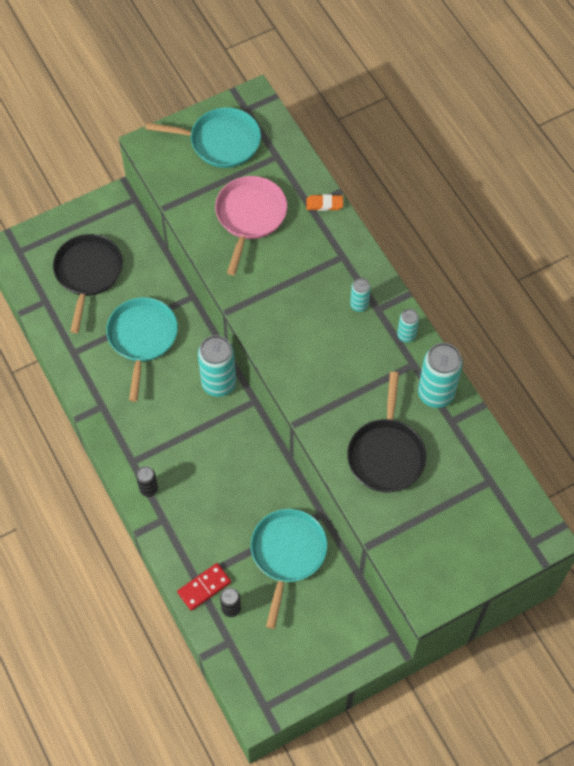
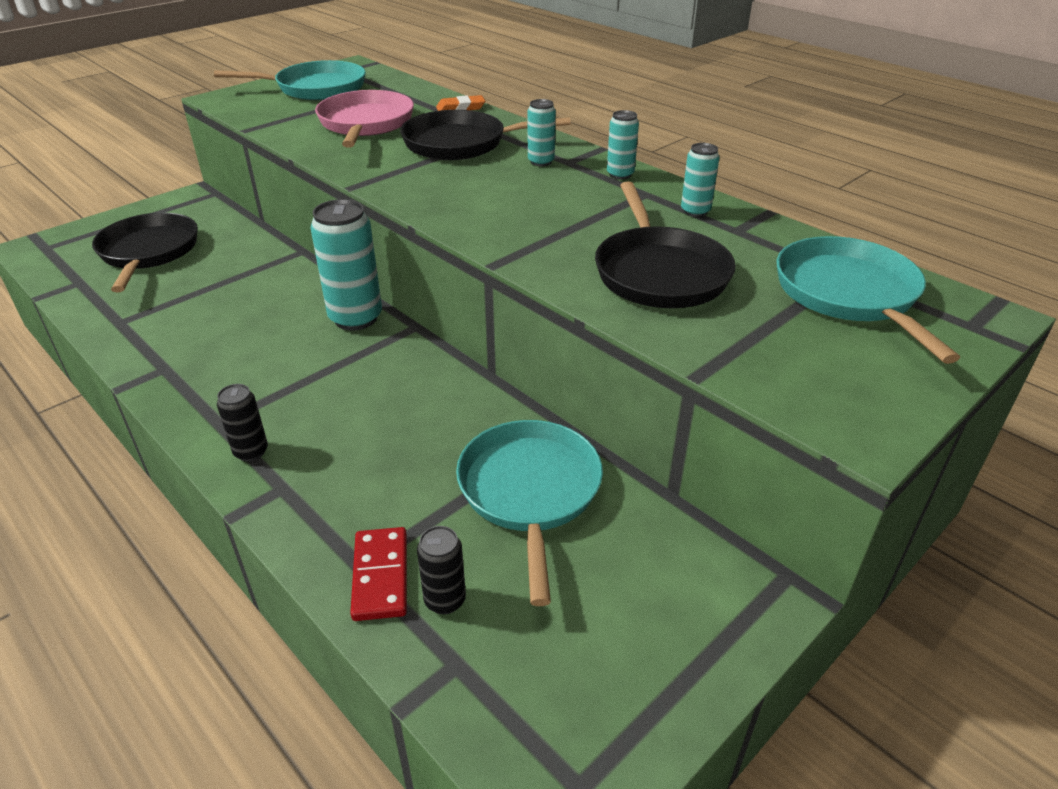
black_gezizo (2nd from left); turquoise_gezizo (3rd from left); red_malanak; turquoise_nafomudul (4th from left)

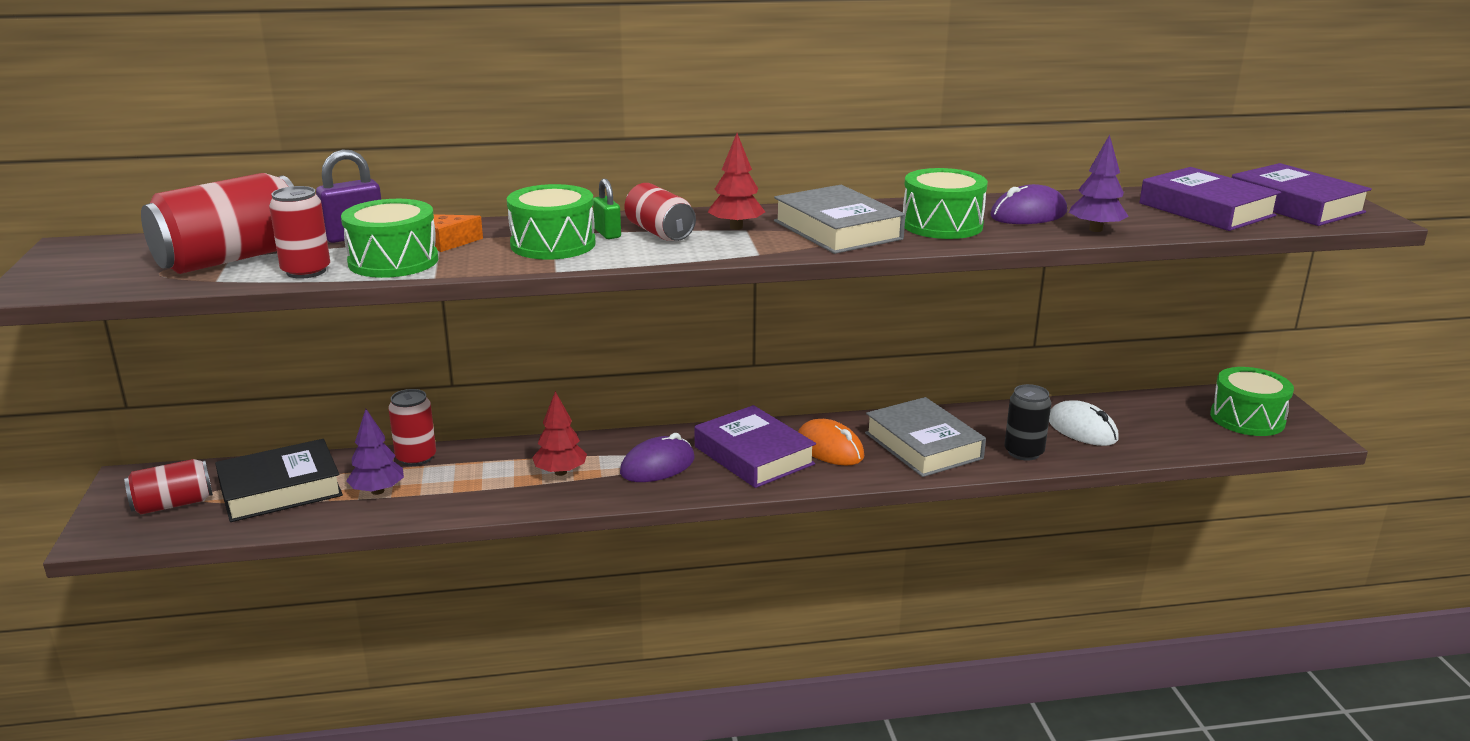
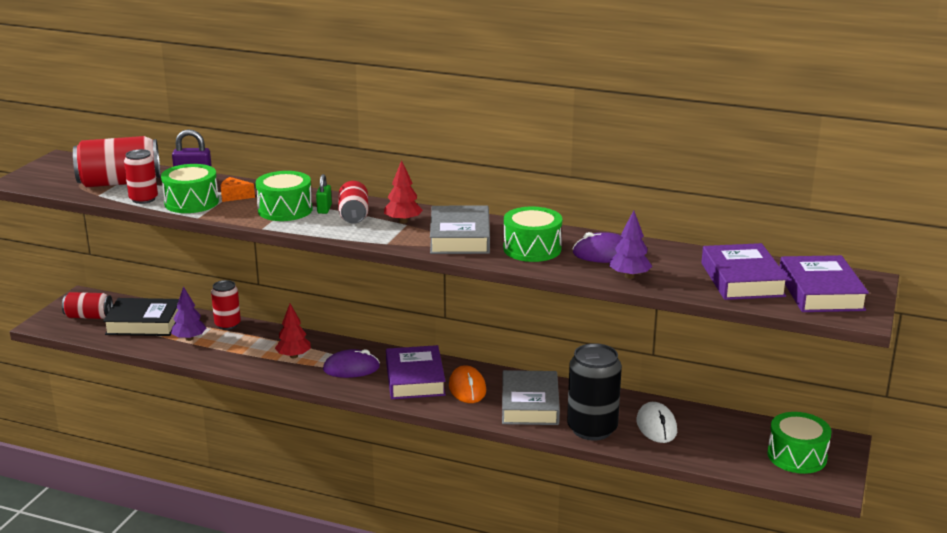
black_nafomudul

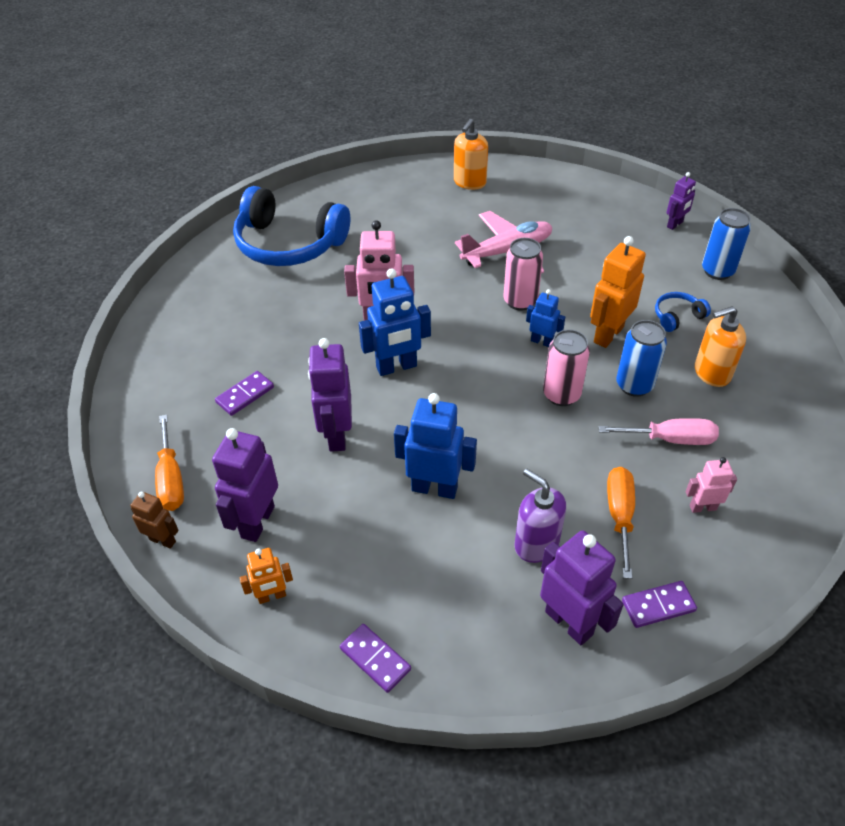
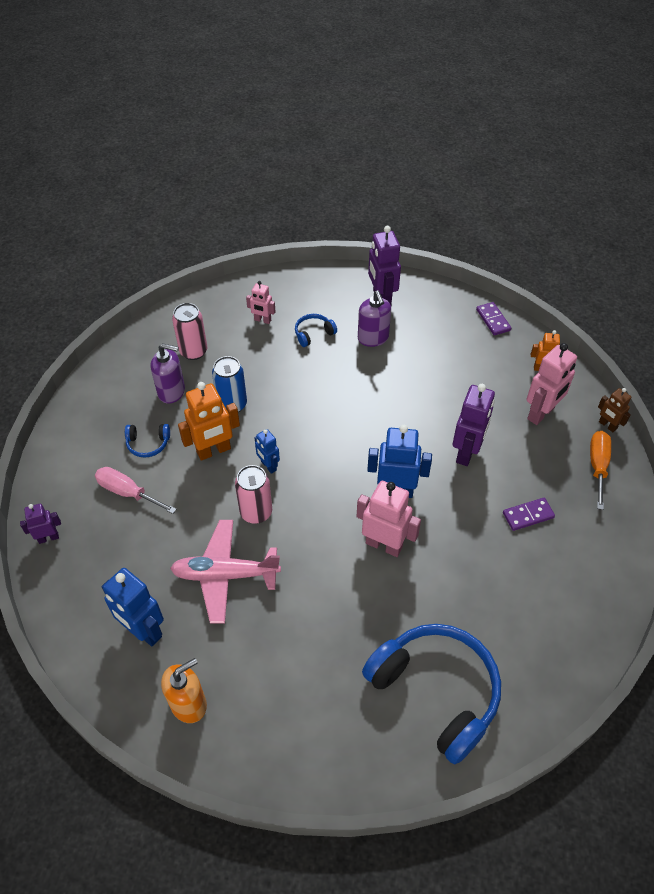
purple_malanak (3rd from left in the first image); blue_nafomudul (2nd from left in the first image); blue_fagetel (1st from left); pink_nafomudul (1st from left); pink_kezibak; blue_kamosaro (2nd from left); pink_fagetel (3rd from left); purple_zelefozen (1st from left)

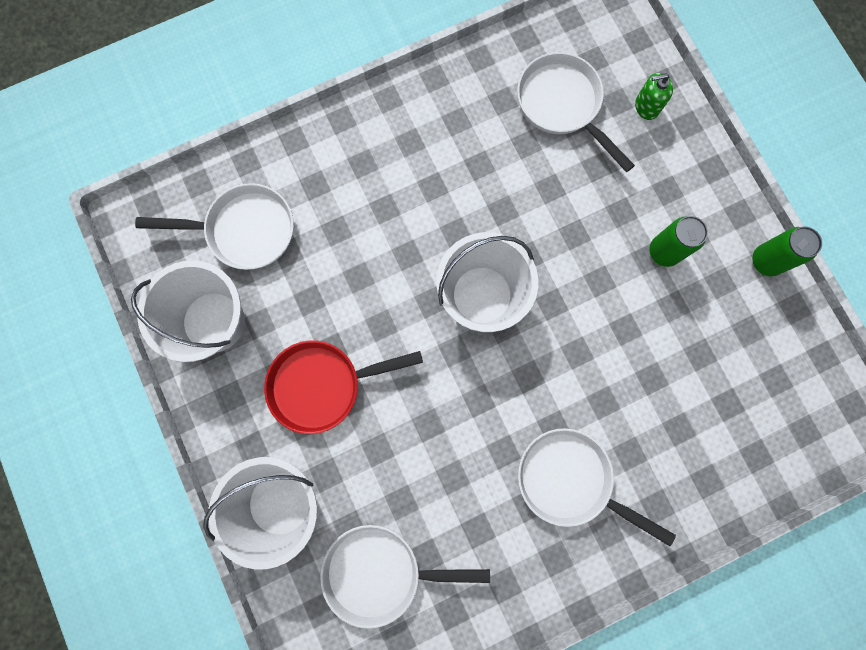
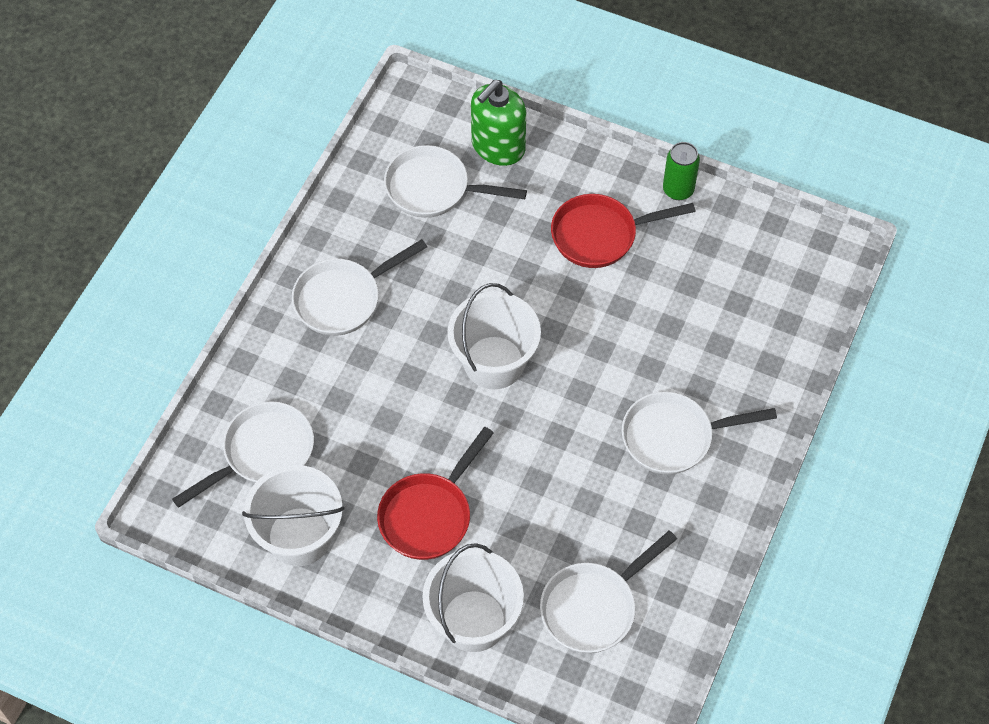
white_gezizo (2nd from left); red_gezizo (2nd from left); green_zelefozen

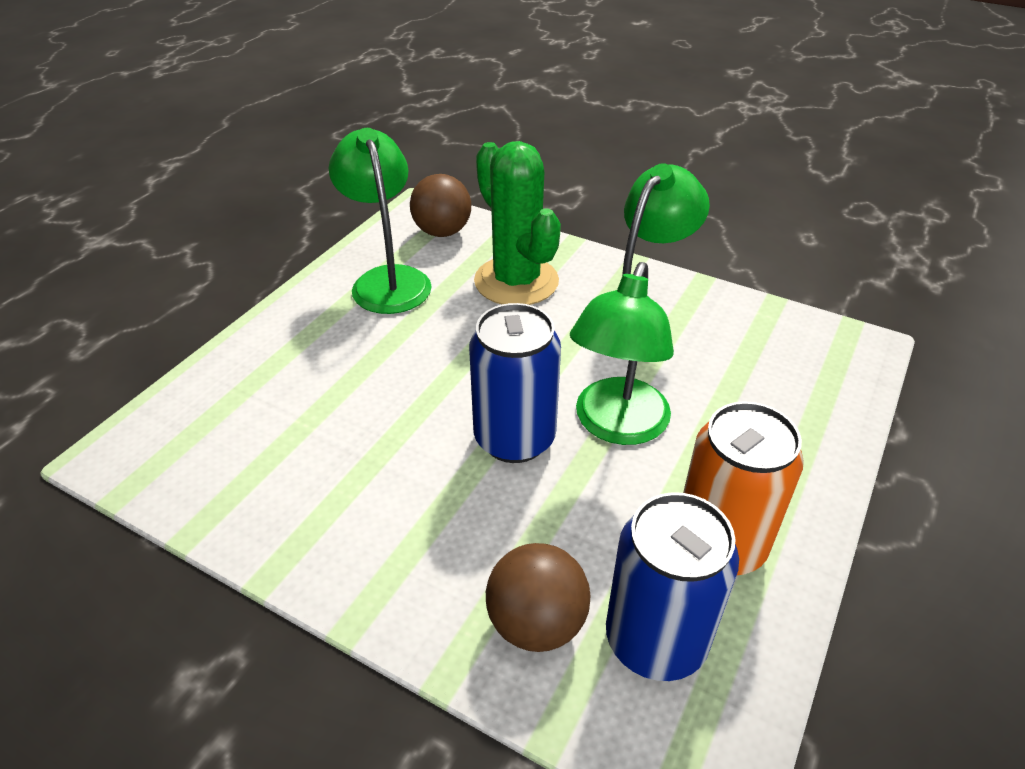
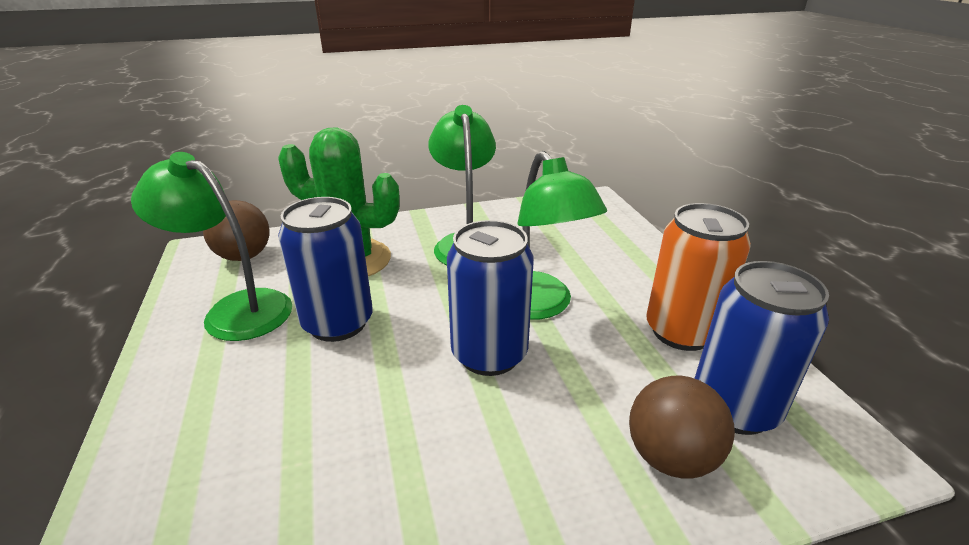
blue_nafomudul (1st from left)

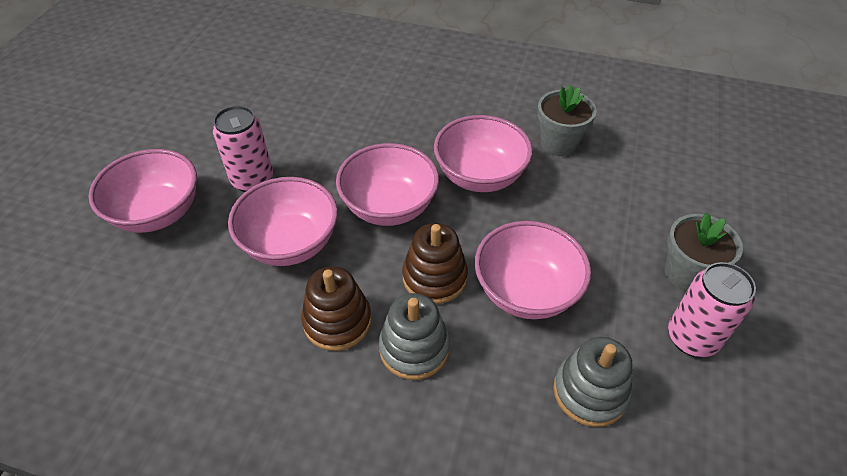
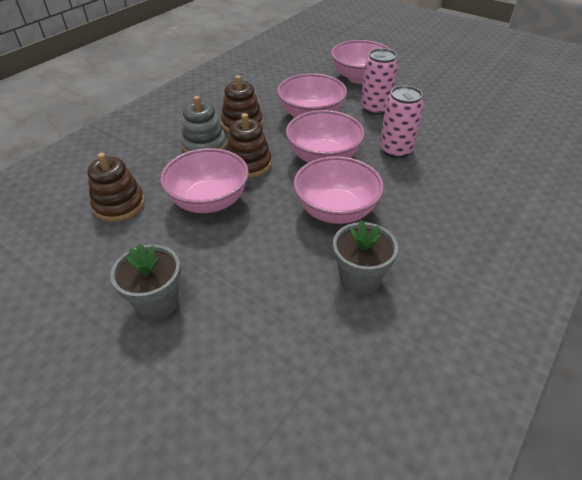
pink_nafomudul (2nd from left); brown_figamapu (1st from left)

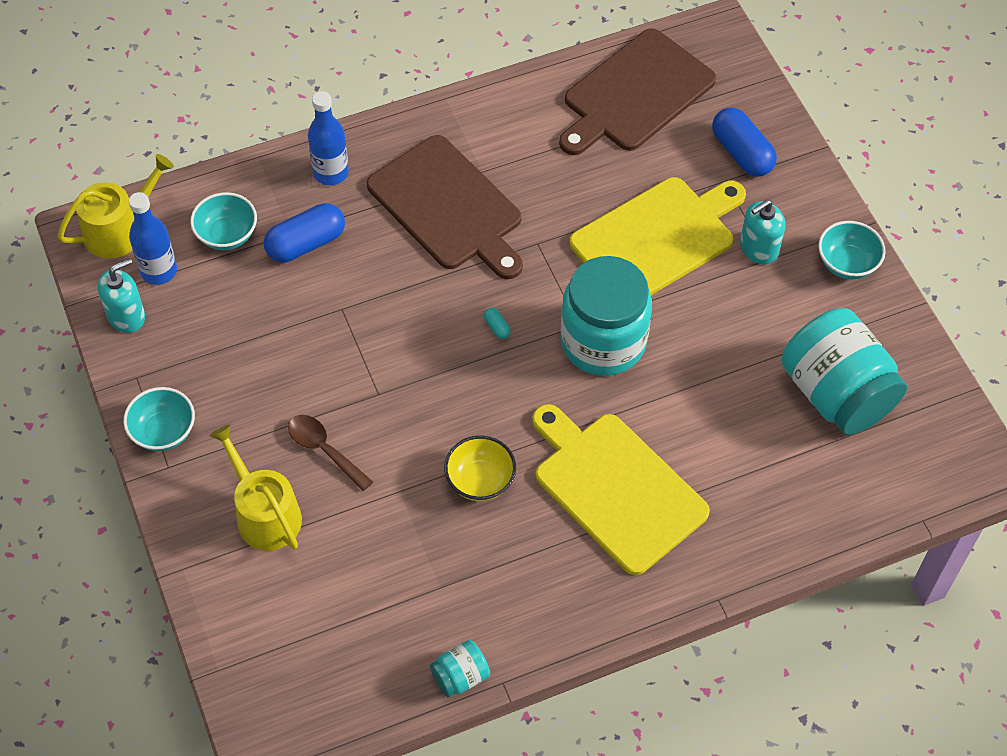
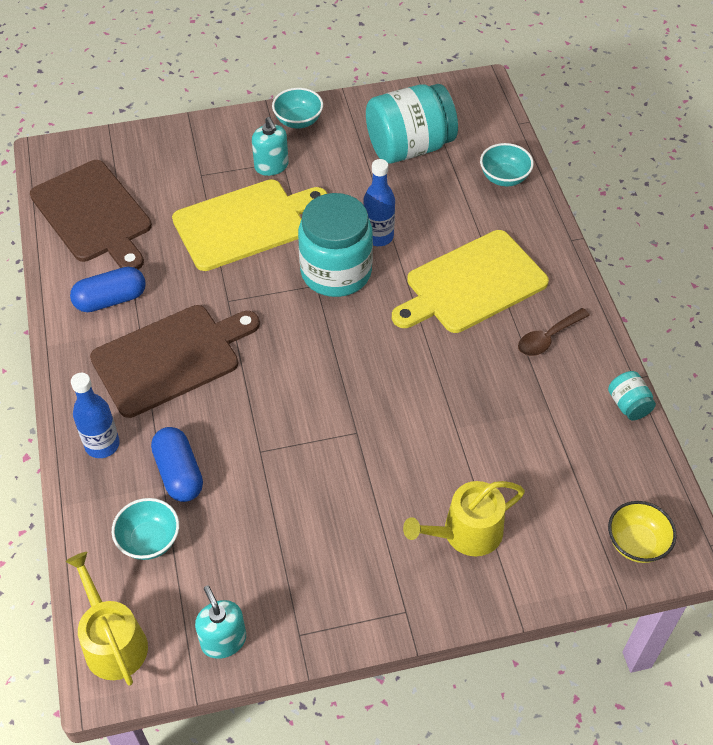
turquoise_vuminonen; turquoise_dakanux (3rd from left); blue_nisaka (2nd from left); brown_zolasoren; yellow_dakanux; blue_vuminonen (1st from left); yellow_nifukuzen (1st from left)

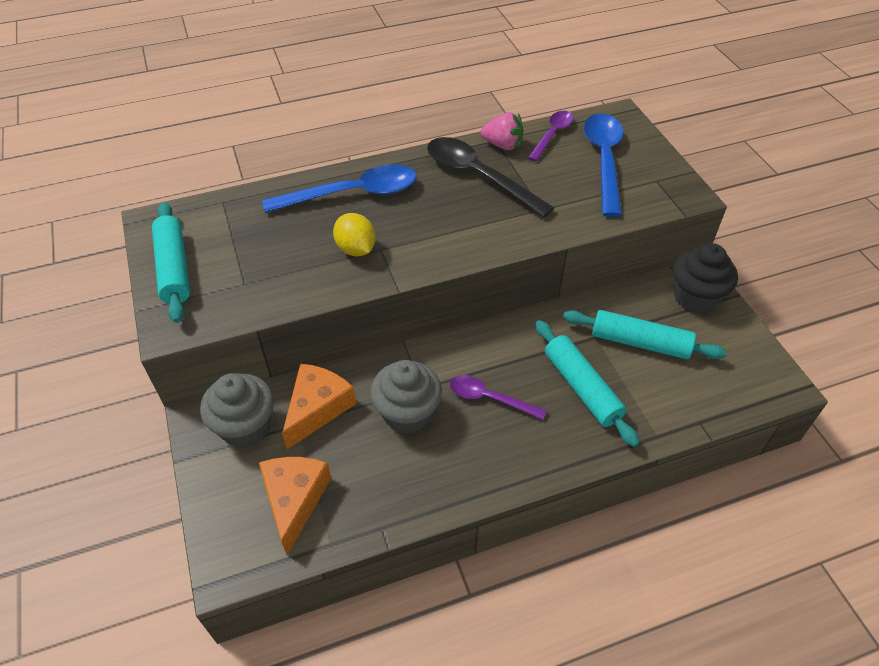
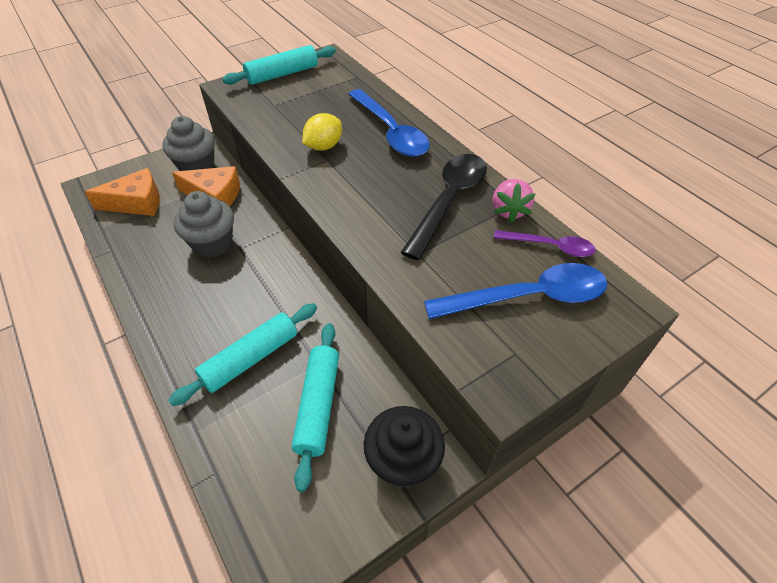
purple_zolasoren (1st from left in the first image)

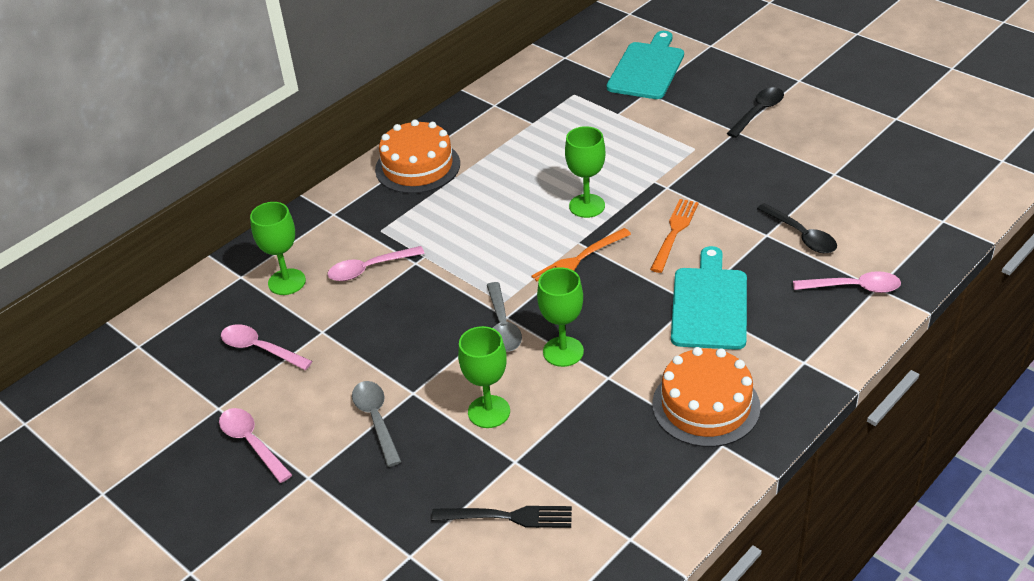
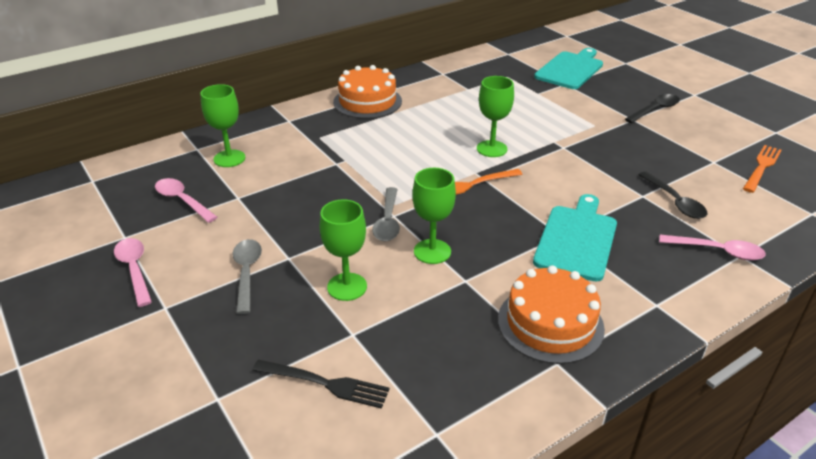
pink_zolasoren (3rd from left in the first image); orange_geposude (2nd from left)

